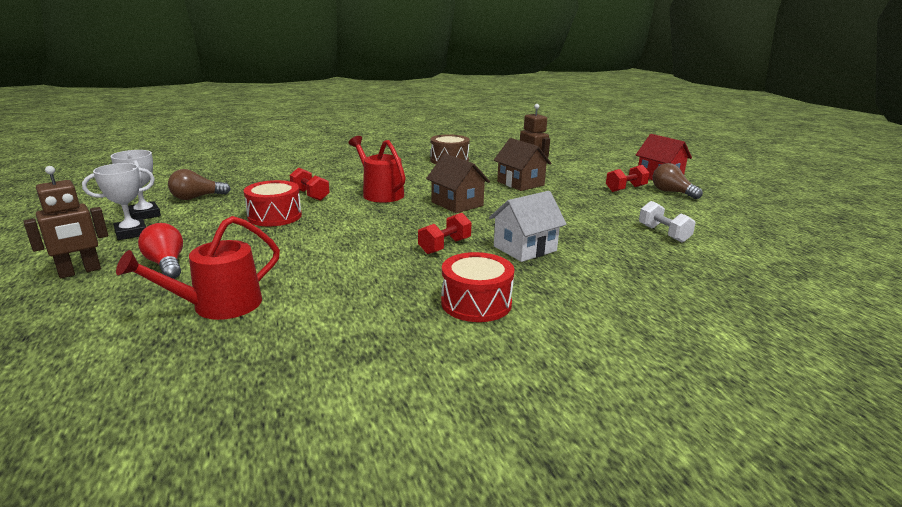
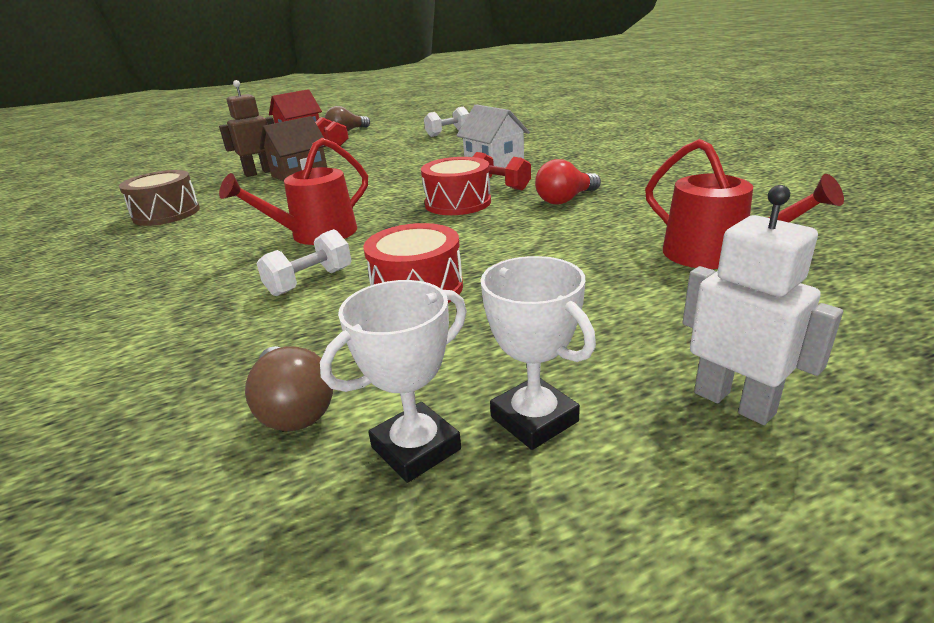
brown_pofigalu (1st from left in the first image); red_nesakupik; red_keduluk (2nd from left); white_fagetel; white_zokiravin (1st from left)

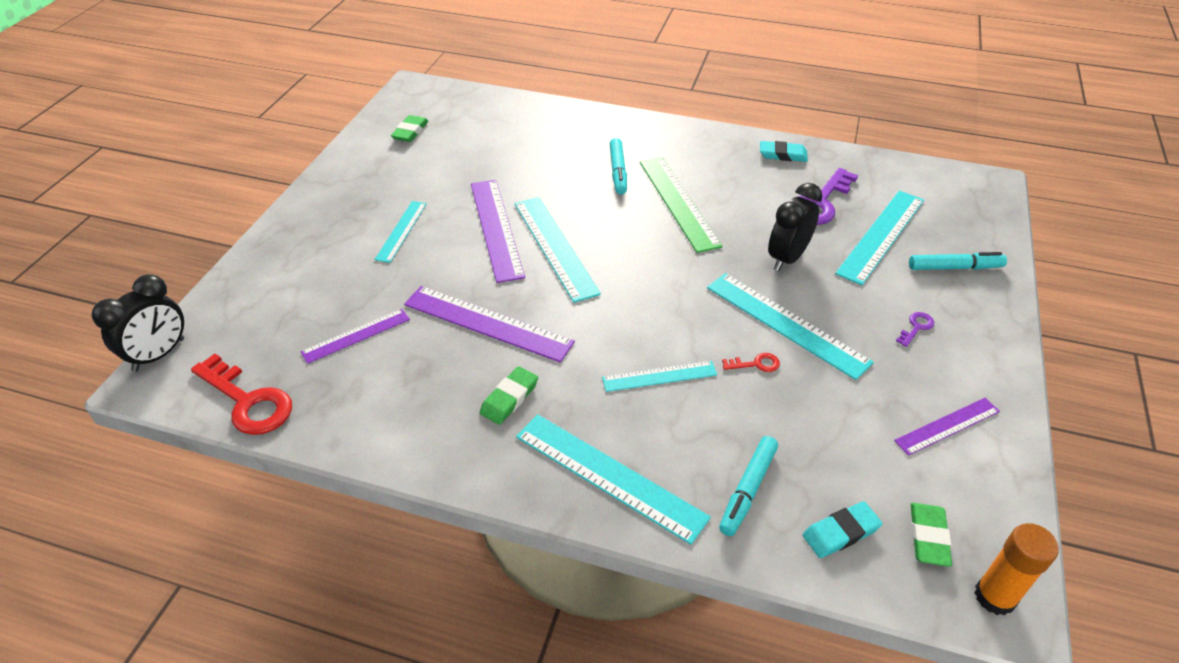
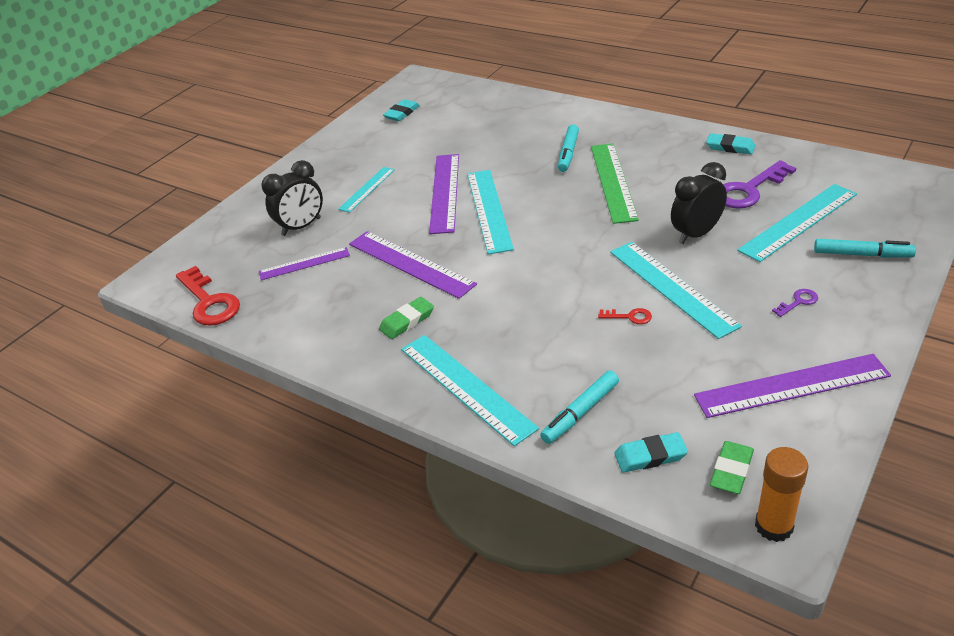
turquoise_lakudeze (4th from left in the first image); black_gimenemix (1st from left); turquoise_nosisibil (1st from left); purple_lakudeze (4th from left)

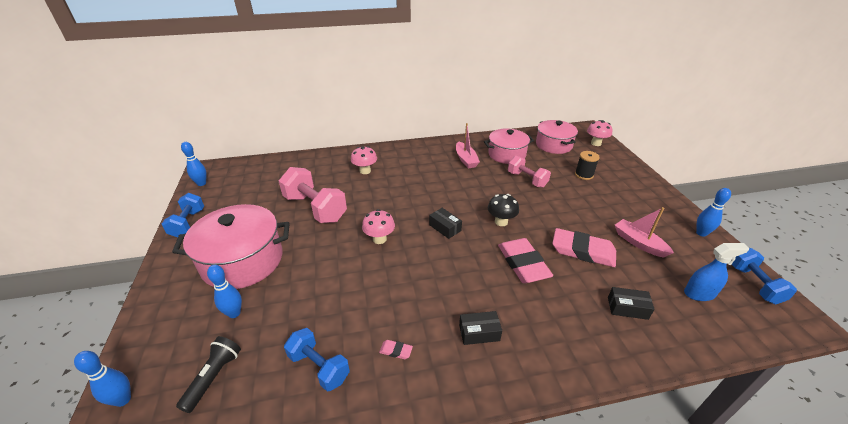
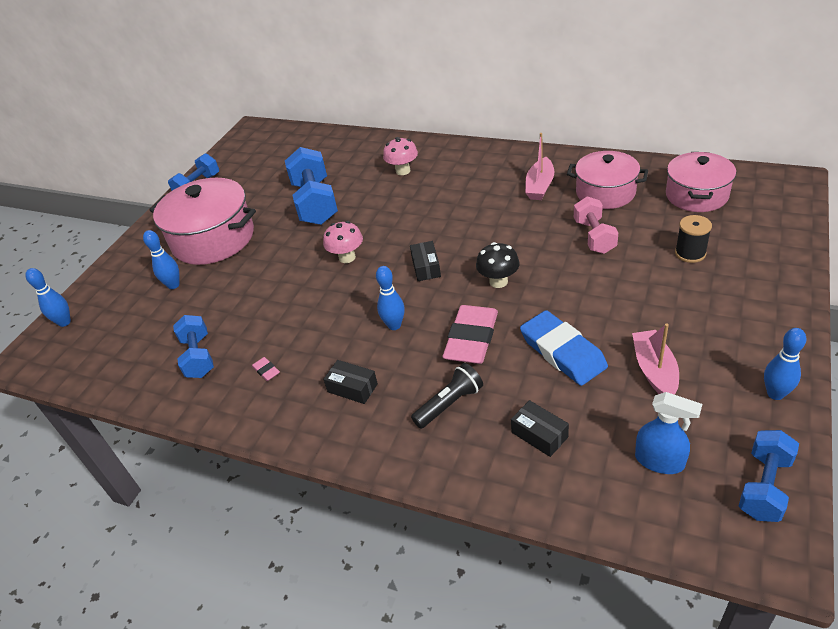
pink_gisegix (3rd from left in the first image); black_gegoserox; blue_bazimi (3rd from left); blue_zokiravin (3rd from left); blue_nosisibil

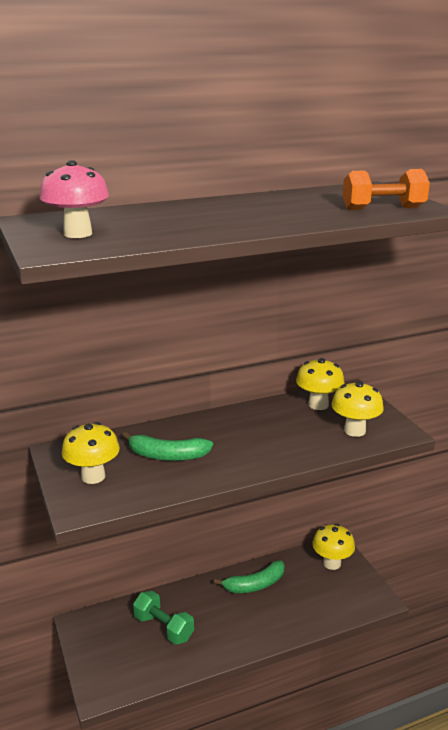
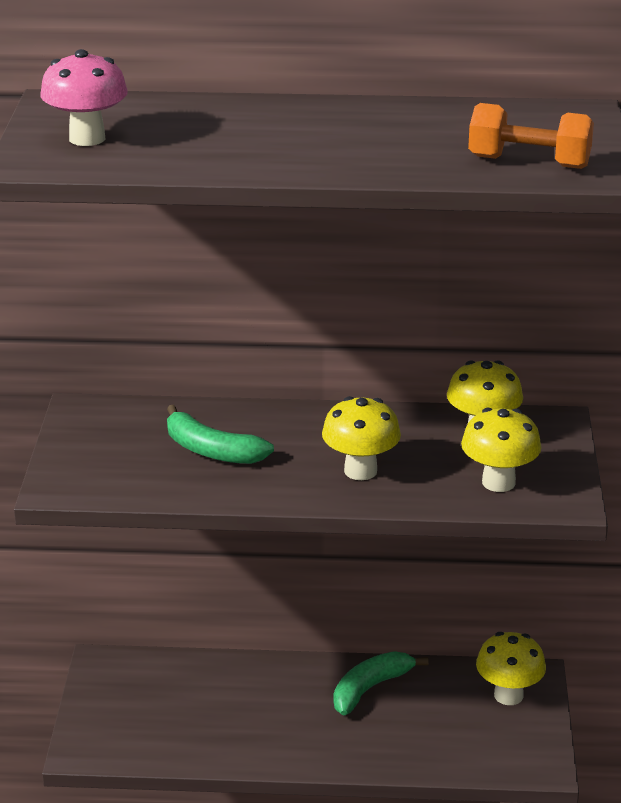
green_zokiravin; yellow_gisegix (1st from left); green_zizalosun (2nd from left)

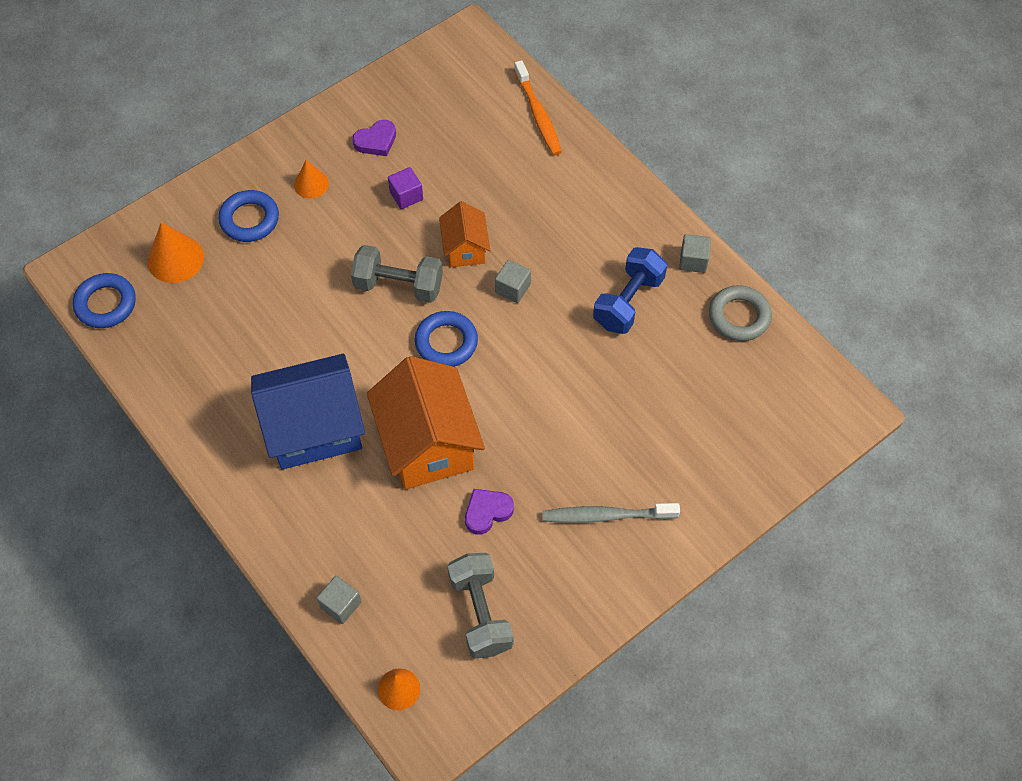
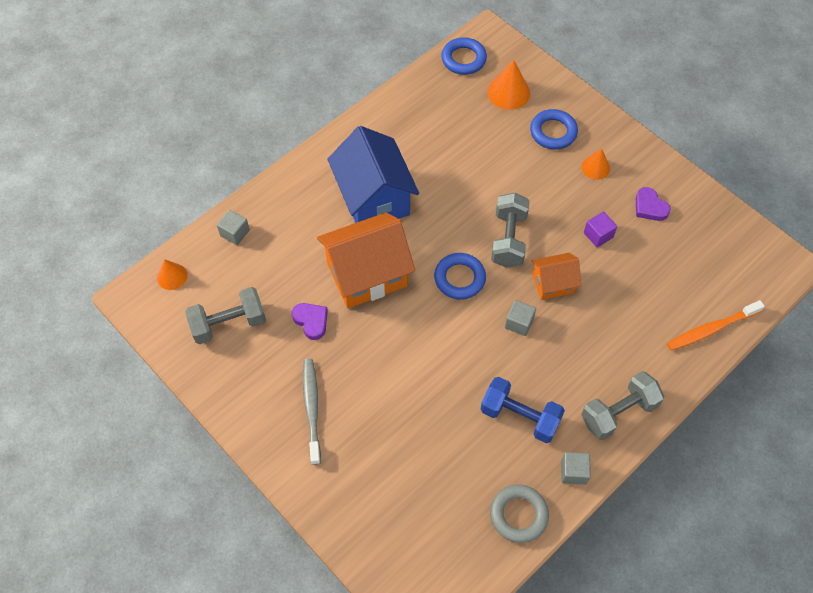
grey_zokiravin (3rd from left)

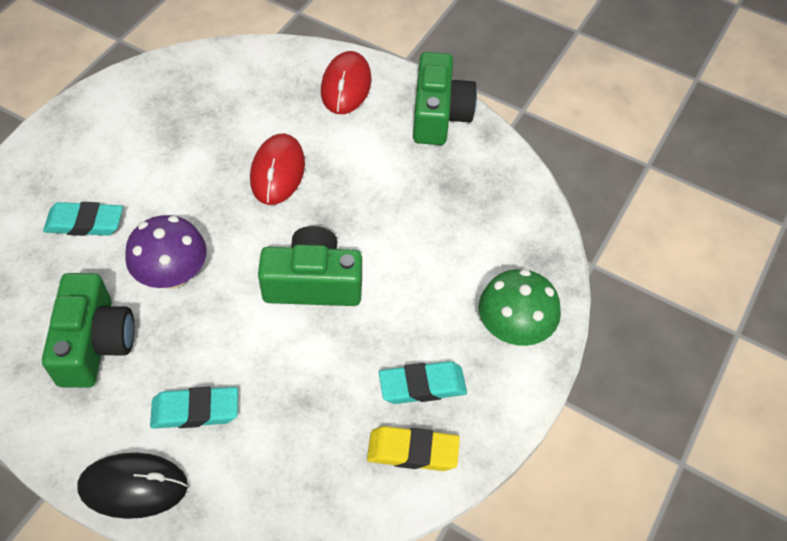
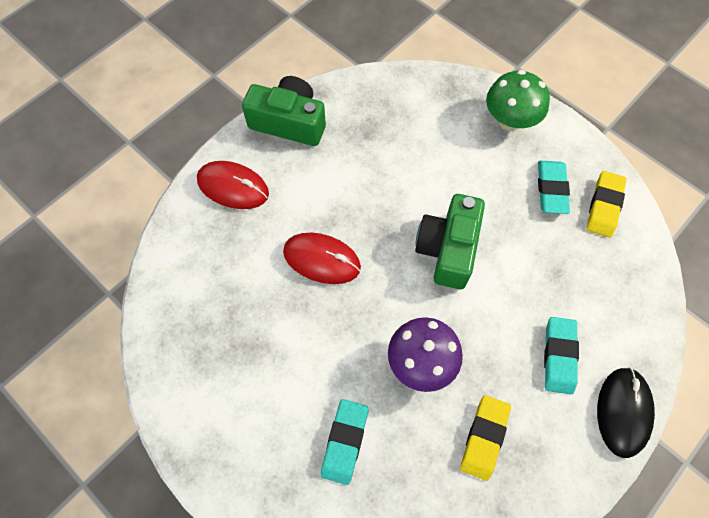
yellow_nosisibil (1st from left)

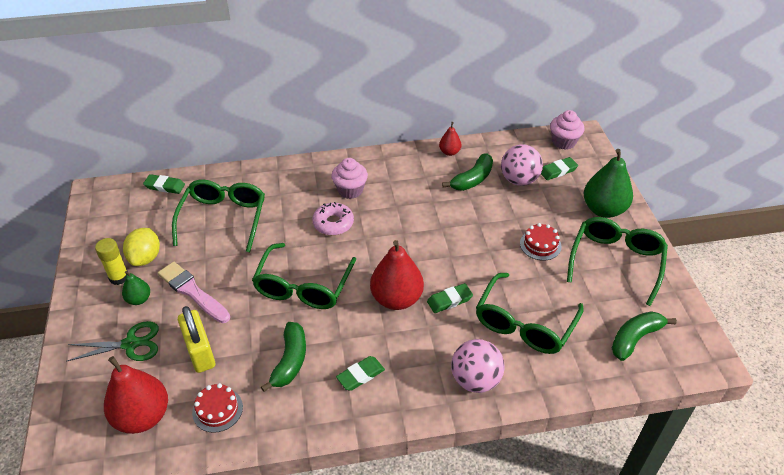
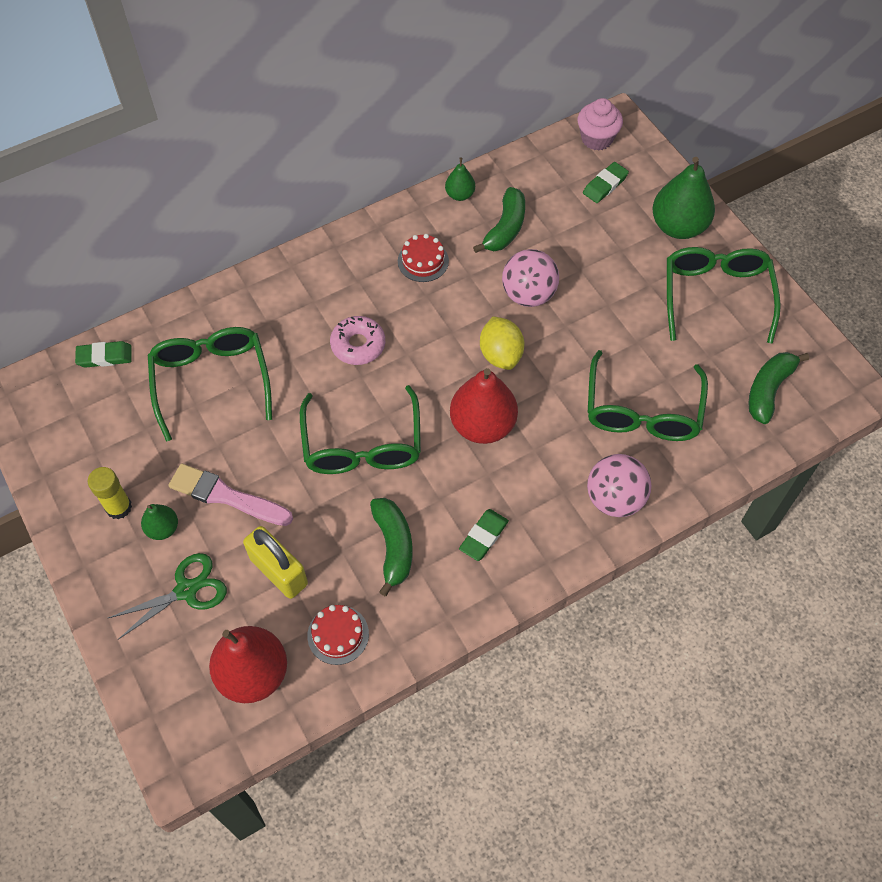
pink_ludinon (1st from left in the first image); green_nosisibil (3rd from left in the first image); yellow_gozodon; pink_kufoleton (1st from left); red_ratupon (2nd from left); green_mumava (2nd from left)

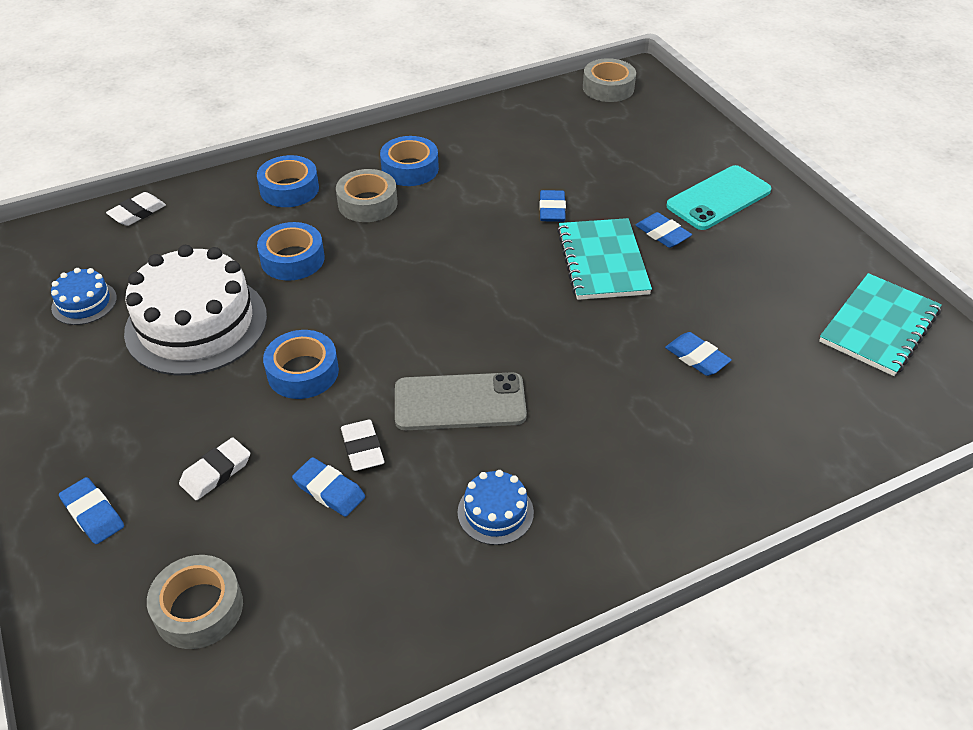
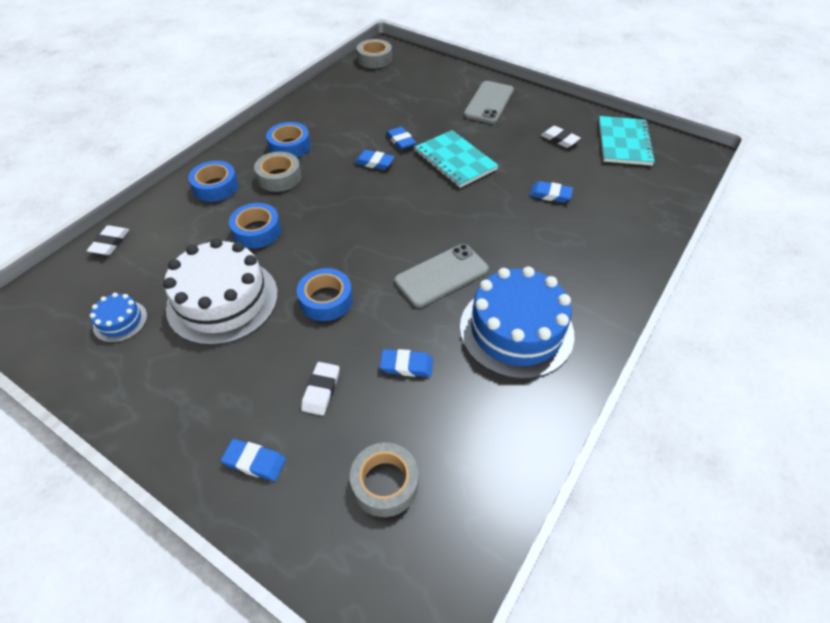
white_nosisibil (3rd from left); blue_nosisibil (2nd from left); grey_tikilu (2nd from left); blue_ratupon (2nd from left)

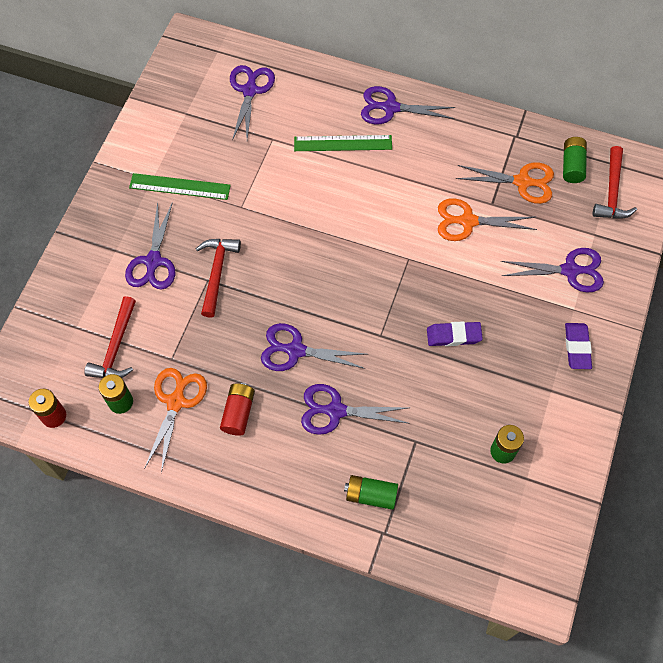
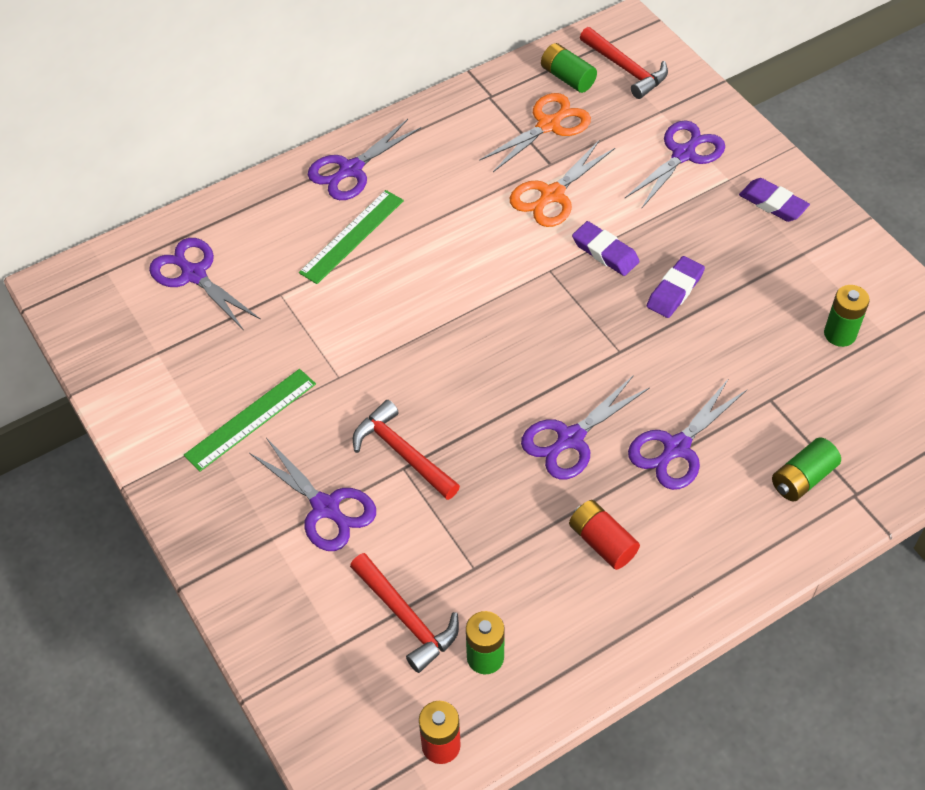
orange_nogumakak (1st from left in the first image); purple_nosisibil (1st from left)

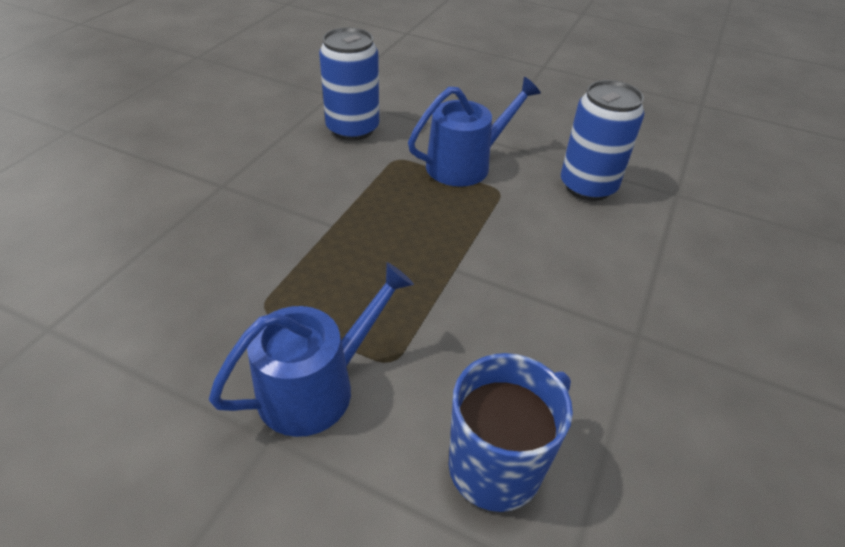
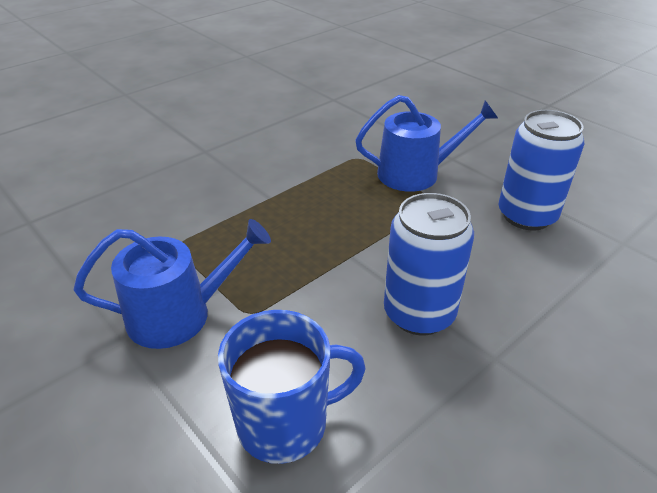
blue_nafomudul (1st from left)

